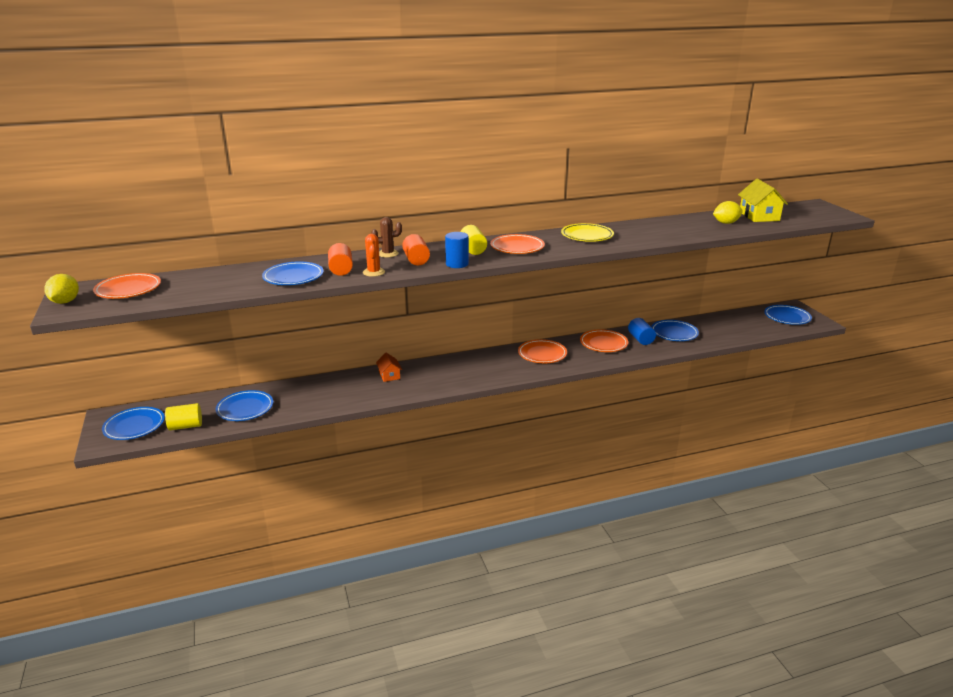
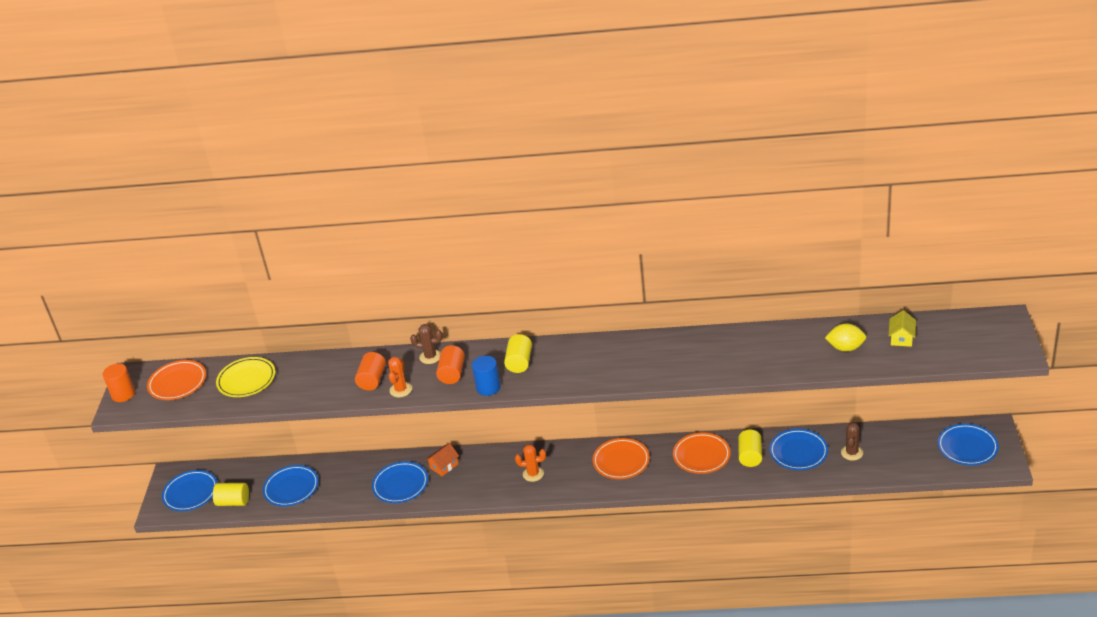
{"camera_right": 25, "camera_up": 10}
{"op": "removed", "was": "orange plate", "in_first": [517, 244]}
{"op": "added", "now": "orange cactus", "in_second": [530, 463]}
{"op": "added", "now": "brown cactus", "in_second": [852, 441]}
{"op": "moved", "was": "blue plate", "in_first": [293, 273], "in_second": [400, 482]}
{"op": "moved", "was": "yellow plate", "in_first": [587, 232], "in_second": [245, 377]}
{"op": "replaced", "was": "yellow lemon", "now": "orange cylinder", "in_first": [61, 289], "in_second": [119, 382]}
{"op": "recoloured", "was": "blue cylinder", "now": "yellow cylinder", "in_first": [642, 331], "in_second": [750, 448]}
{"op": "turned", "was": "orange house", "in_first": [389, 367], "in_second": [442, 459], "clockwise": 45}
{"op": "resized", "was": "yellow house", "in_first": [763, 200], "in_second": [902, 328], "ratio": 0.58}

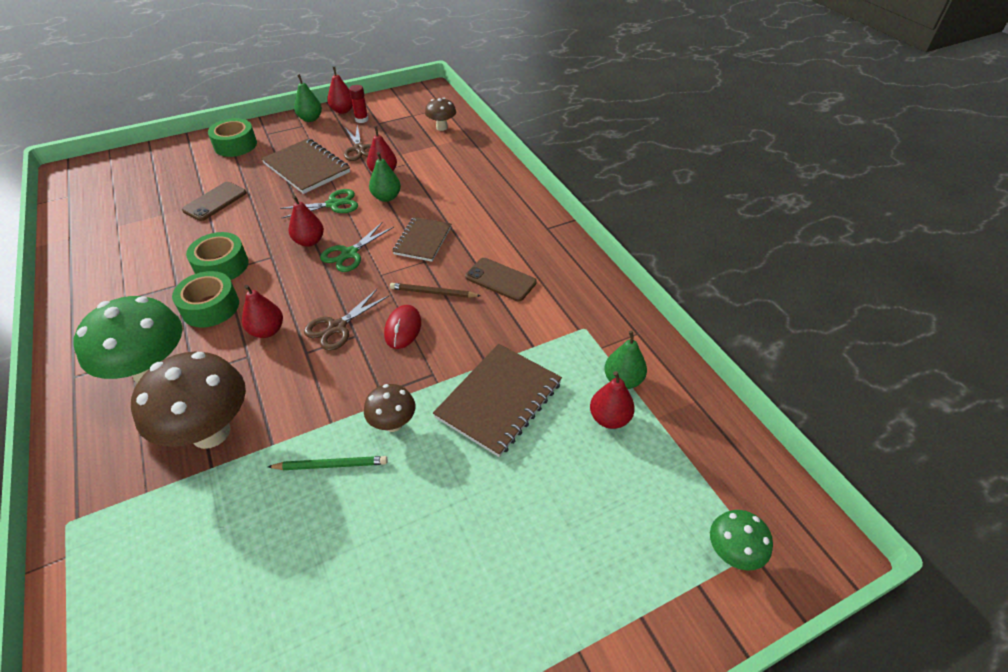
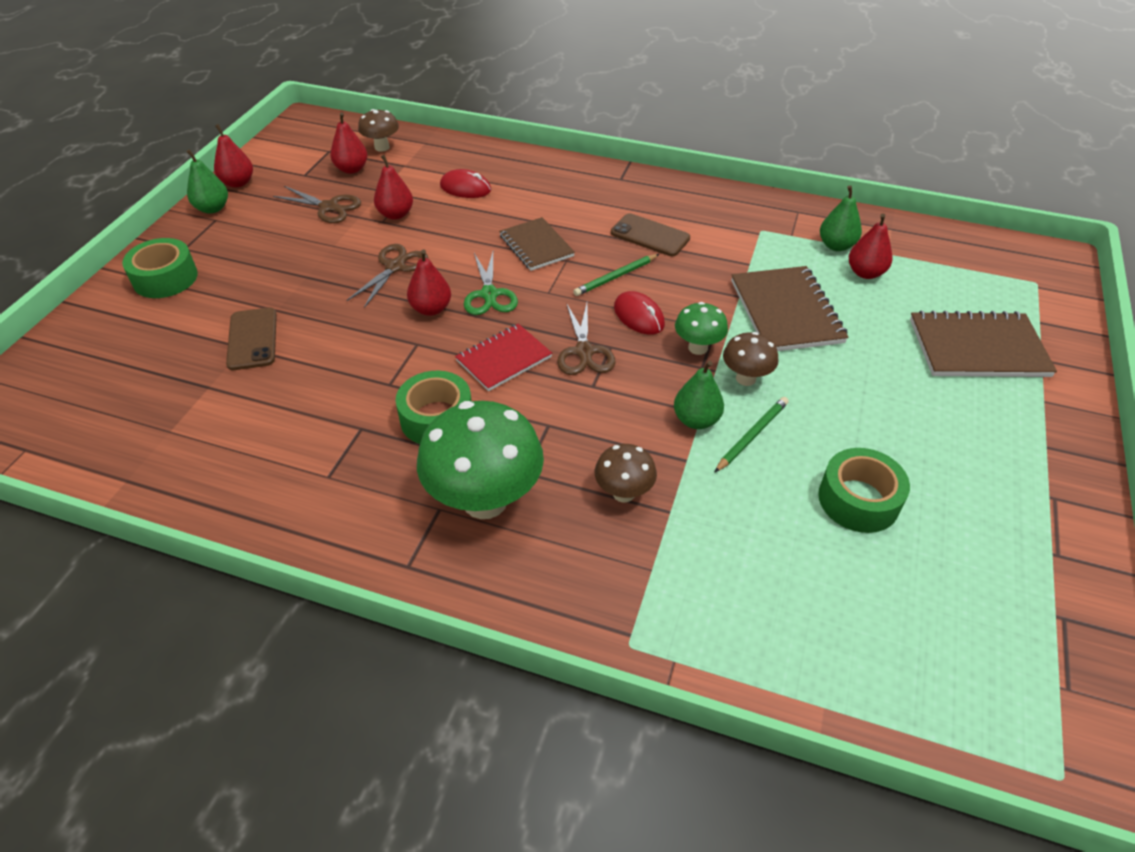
{"camera_right": -45, "camera_up": 0}
{"op": "removed", "was": "red glue stick", "in_first": [358, 104]}
{"op": "added", "now": "red mouse", "in_second": [465, 183]}
{"op": "added", "now": "red notebook", "in_second": [503, 357]}
{"op": "moved", "was": "green tape", "in_first": [217, 256], "in_second": [864, 490]}
{"op": "moved", "was": "red pear", "in_first": [262, 311], "in_second": [349, 143]}
{"op": "moved", "was": "brown notebook", "in_first": [305, 166], "in_second": [983, 344]}
{"op": "moved", "was": "green pear", "in_first": [385, 177], "in_second": [699, 395]}
{"op": "moved", "was": "green mushroom", "in_first": [741, 540], "in_second": [701, 328]}
{"op": "recoloured", "was": "green scissors", "now": "brown scissors", "in_first": [319, 203], "in_second": [387, 276]}
{"op": "recoloured", "was": "brown pencil", "now": "green pencil", "in_first": [435, 290], "in_second": [616, 275]}
{"op": "turned", "was": "brown phone", "in_first": [501, 279], "in_second": [650, 234], "clockwise": 45}
{"op": "resized", "was": "brown mushroom", "in_first": [188, 400], "in_second": [626, 473], "ratio": 0.51}

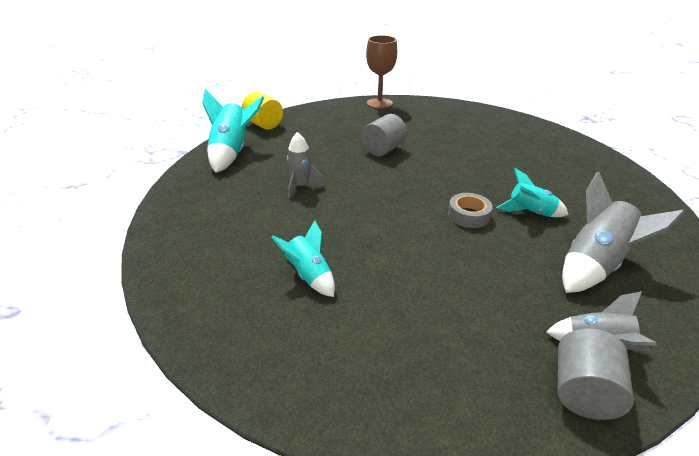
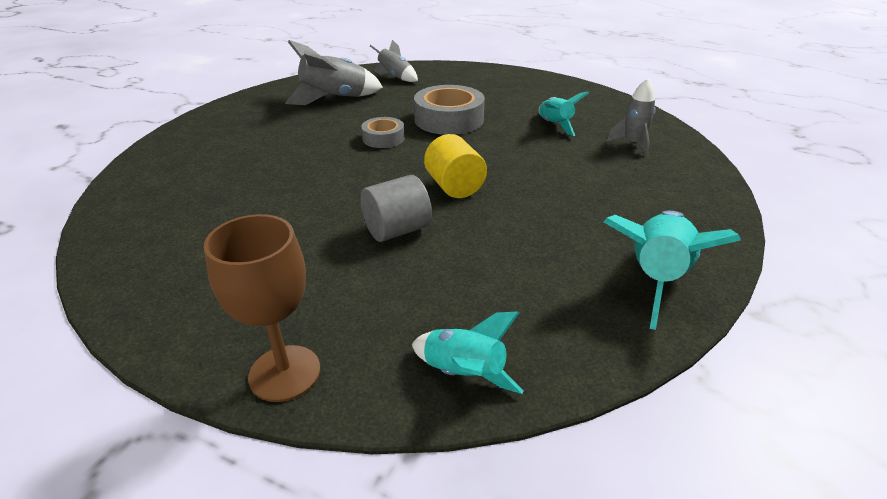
{"camera_right": -160, "camera_up": 0}
{"op": "removed", "was": "grey cylinder", "in_first": [596, 374]}
{"op": "added", "now": "grey tape", "in_second": [449, 110]}
{"op": "moved", "was": "yellow cylinder", "in_first": [262, 111], "in_second": [455, 166]}
{"op": "moved", "was": "grey rocket", "in_first": [305, 165], "in_second": [631, 117]}
{"op": "moved", "was": "turquoise rocket", "in_first": [533, 192], "in_second": [468, 352]}

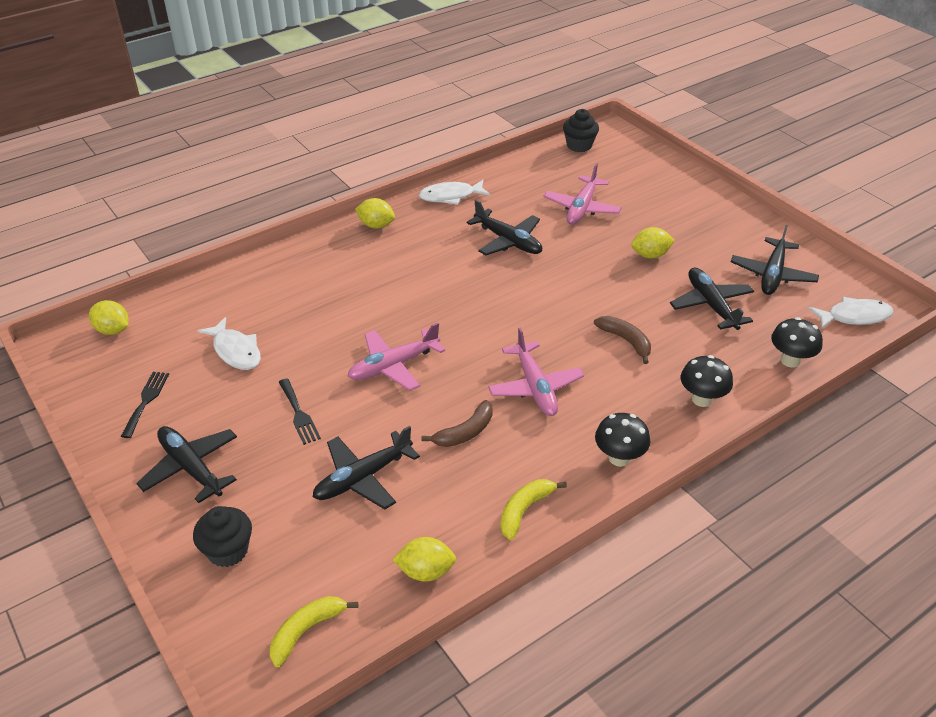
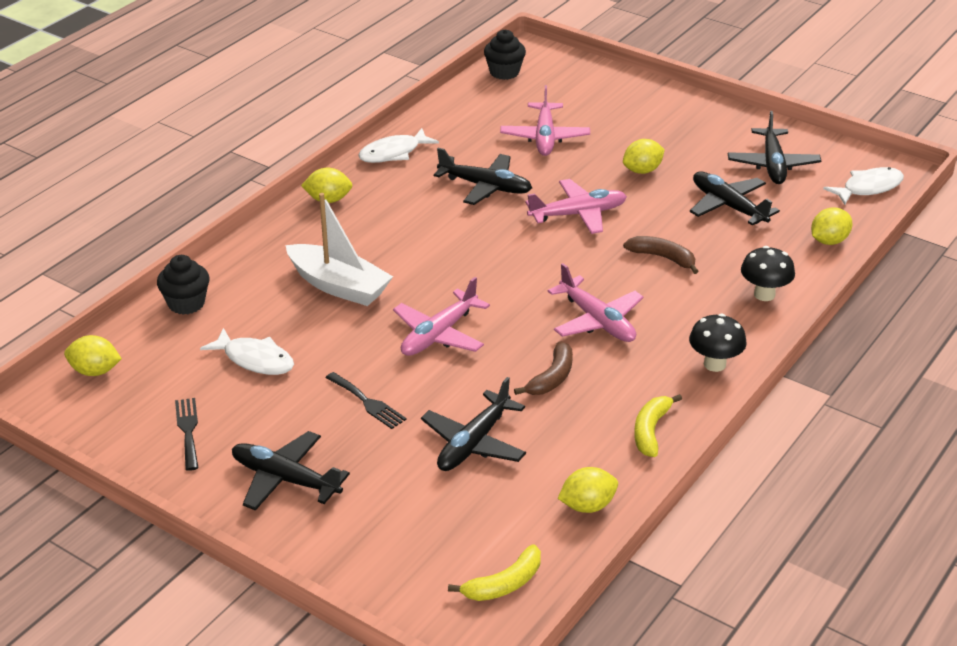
{"camera_right": -20, "camera_up": -5}
{"op": "added", "now": "white boat", "in_second": [339, 249]}
{"op": "added", "now": "pink plane", "in_second": [576, 206]}
{"op": "moved", "was": "black cupcake", "in_first": [222, 536], "in_second": [183, 285]}
{"op": "replaced", "was": "black mushroom", "now": "yellow lemon", "in_first": [797, 342], "in_second": [831, 226]}
{"op": "turned", "was": "yellow banana", "in_first": [314, 631], "in_second": [494, 572], "clockwise": -150}

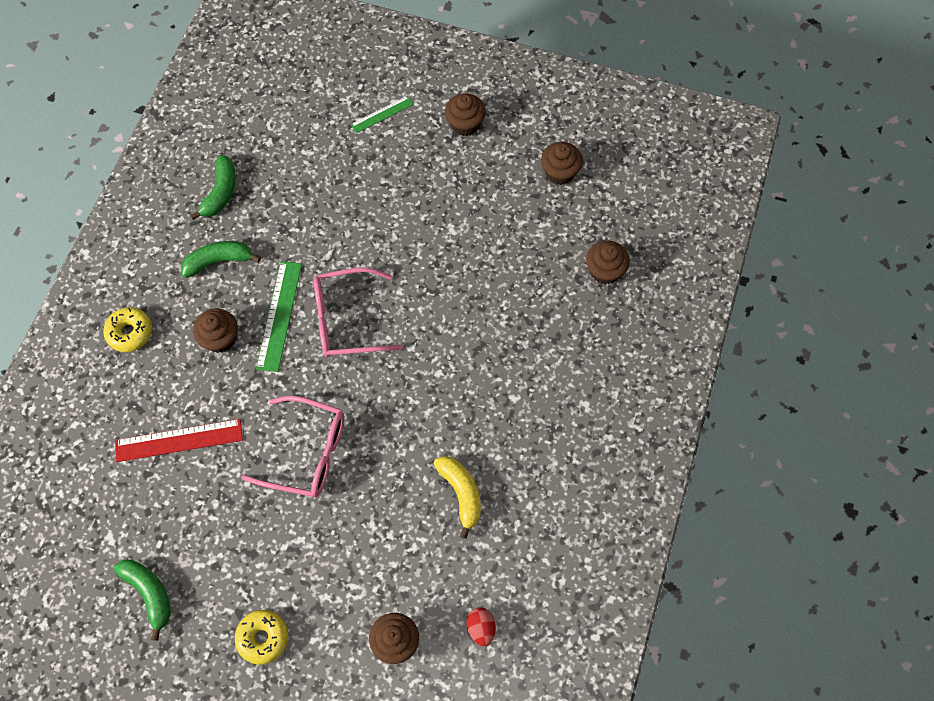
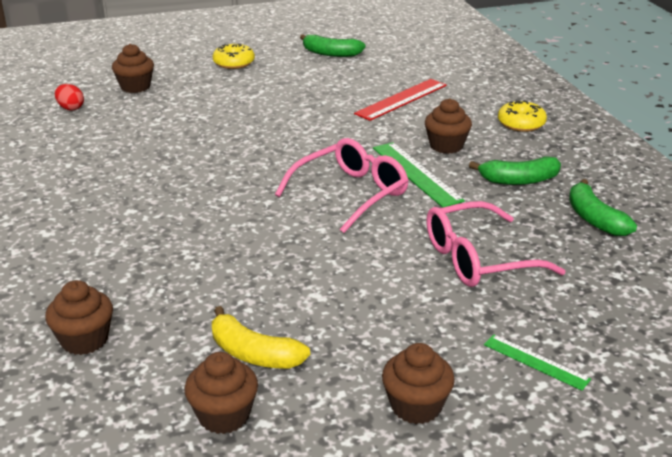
{"camera_right": 145, "camera_up": -35}
{"op": "moved", "was": "pink glasses", "in_first": [293, 446], "in_second": [495, 244]}
{"op": "moved", "was": "yellow banana", "in_first": [457, 497], "in_second": [261, 337]}
{"op": "turned", "was": "green banana", "in_first": [221, 259], "in_second": [515, 170], "clockwise": 45}
{"op": "turned", "was": "green ruler", "in_first": [382, 114], "in_second": [537, 363], "clockwise": -75}

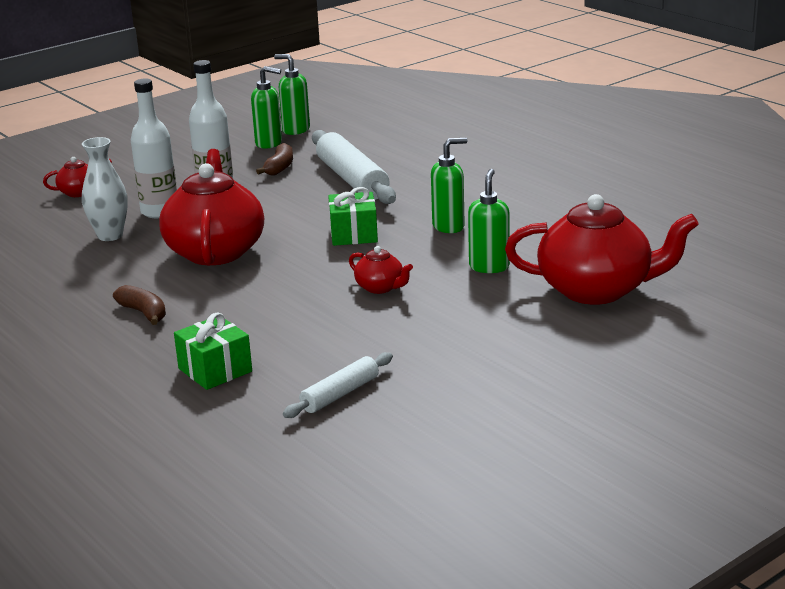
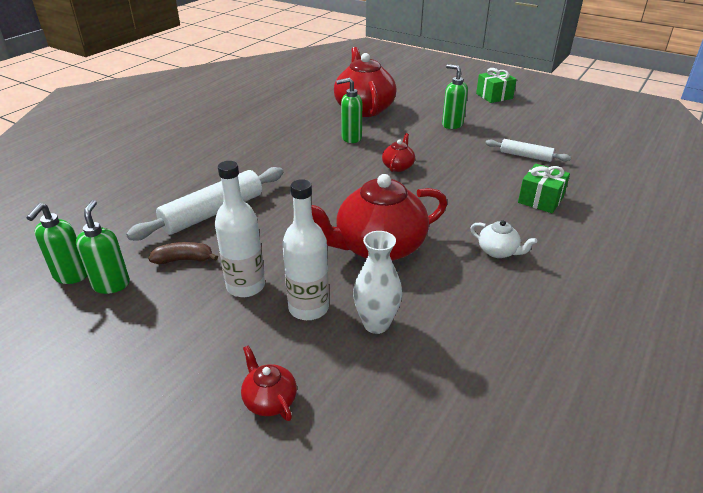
{"camera_right": -110, "camera_up": 10}
{"op": "moved", "was": "green gift", "in_first": [353, 216], "in_second": [496, 85]}
{"op": "moved", "was": "green soap dispenser", "in_first": [449, 185], "in_second": [455, 96]}
{"op": "replaced", "was": "brown banana", "now": "white teapot", "in_first": [139, 305], "in_second": [503, 239]}

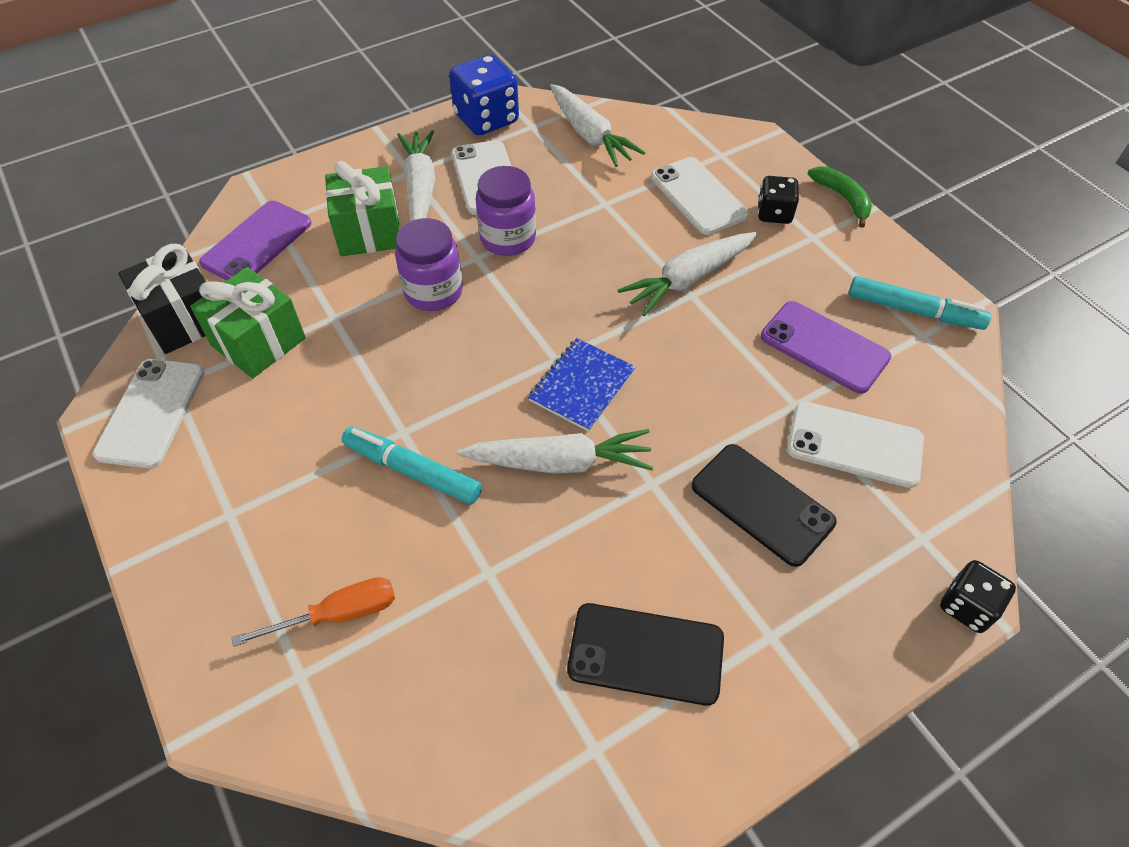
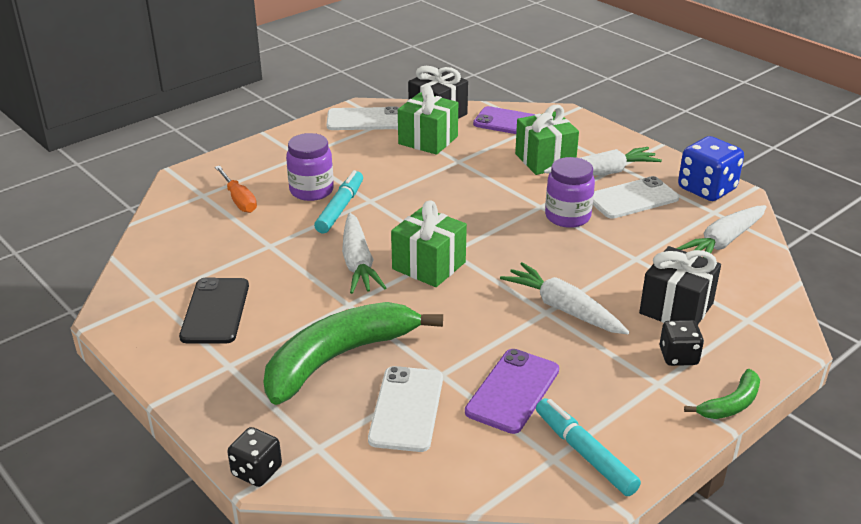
{"camera_right": 80, "camera_up": -20}
{"op": "moved", "was": "purple jar", "in_first": [429, 264], "in_second": [310, 167]}
{"op": "replaced", "was": "blue notebook", "now": "green gift", "in_first": [582, 385], "in_second": [429, 243]}
{"op": "replaced", "was": "white phone", "now": "black gift", "in_first": [700, 196], "in_second": [680, 285]}
{"op": "replaced", "was": "black phone", "now": "green banana", "in_first": [764, 505], "in_second": [353, 353]}
{"op": "turned", "was": "turquoise marker", "in_first": [920, 303], "in_second": [588, 447], "clockwise": 135}

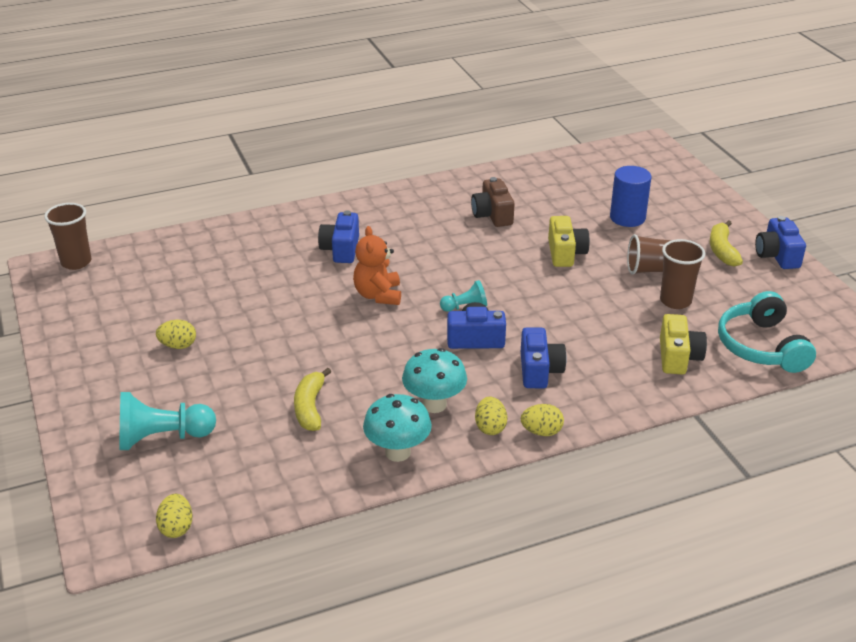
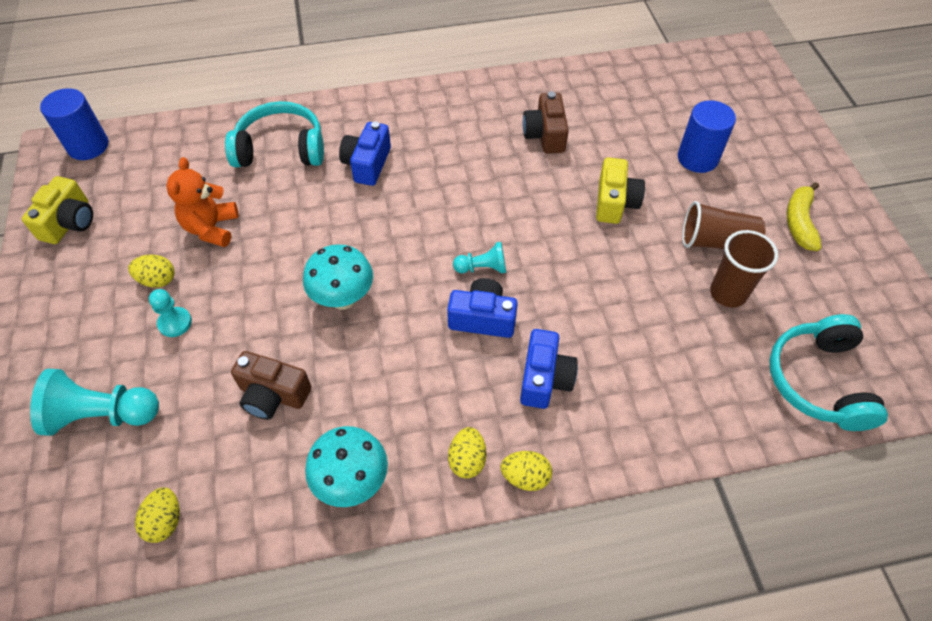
{"camera_right": 10, "camera_up": 20}
{"op": "removed", "was": "blue camera", "in_first": [780, 242]}
{"op": "added", "now": "turquoise pawn", "in_second": [170, 313]}
{"op": "added", "now": "turquoise headphones", "in_second": [274, 134]}
{"op": "moved", "was": "yellow egg", "in_first": [174, 516], "in_second": [157, 515]}
{"op": "moved", "was": "orange teddy bear", "in_first": [377, 265], "in_second": [202, 202]}
{"op": "moved", "was": "turquoise mushroom", "in_first": [434, 380], "in_second": [338, 277]}
{"op": "moved", "was": "yellow camera", "in_first": [683, 344], "in_second": [57, 210]}
{"op": "replaced", "was": "brown cup", "now": "blue cylinder", "in_first": [68, 236], "in_second": [74, 124]}
{"op": "replaced", "was": "yellow banana", "now": "brown camera", "in_first": [312, 399], "in_second": [271, 385]}

